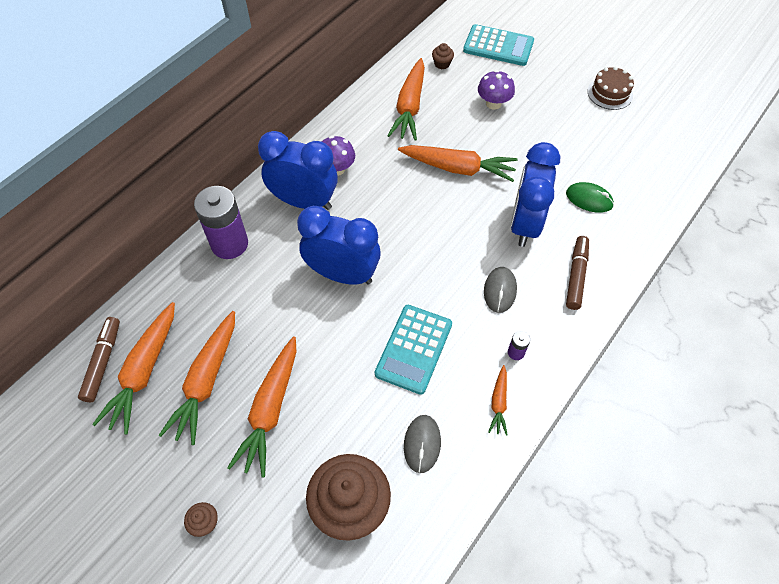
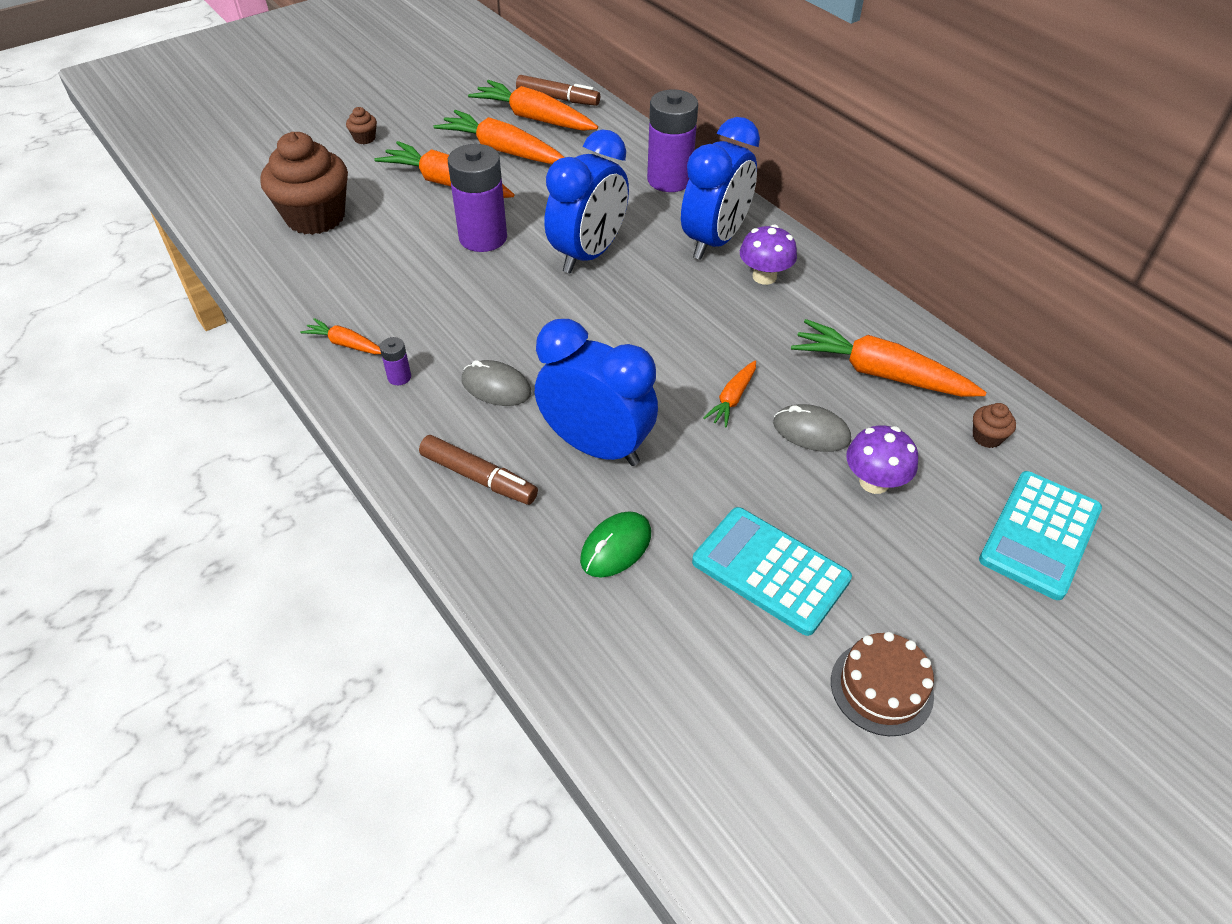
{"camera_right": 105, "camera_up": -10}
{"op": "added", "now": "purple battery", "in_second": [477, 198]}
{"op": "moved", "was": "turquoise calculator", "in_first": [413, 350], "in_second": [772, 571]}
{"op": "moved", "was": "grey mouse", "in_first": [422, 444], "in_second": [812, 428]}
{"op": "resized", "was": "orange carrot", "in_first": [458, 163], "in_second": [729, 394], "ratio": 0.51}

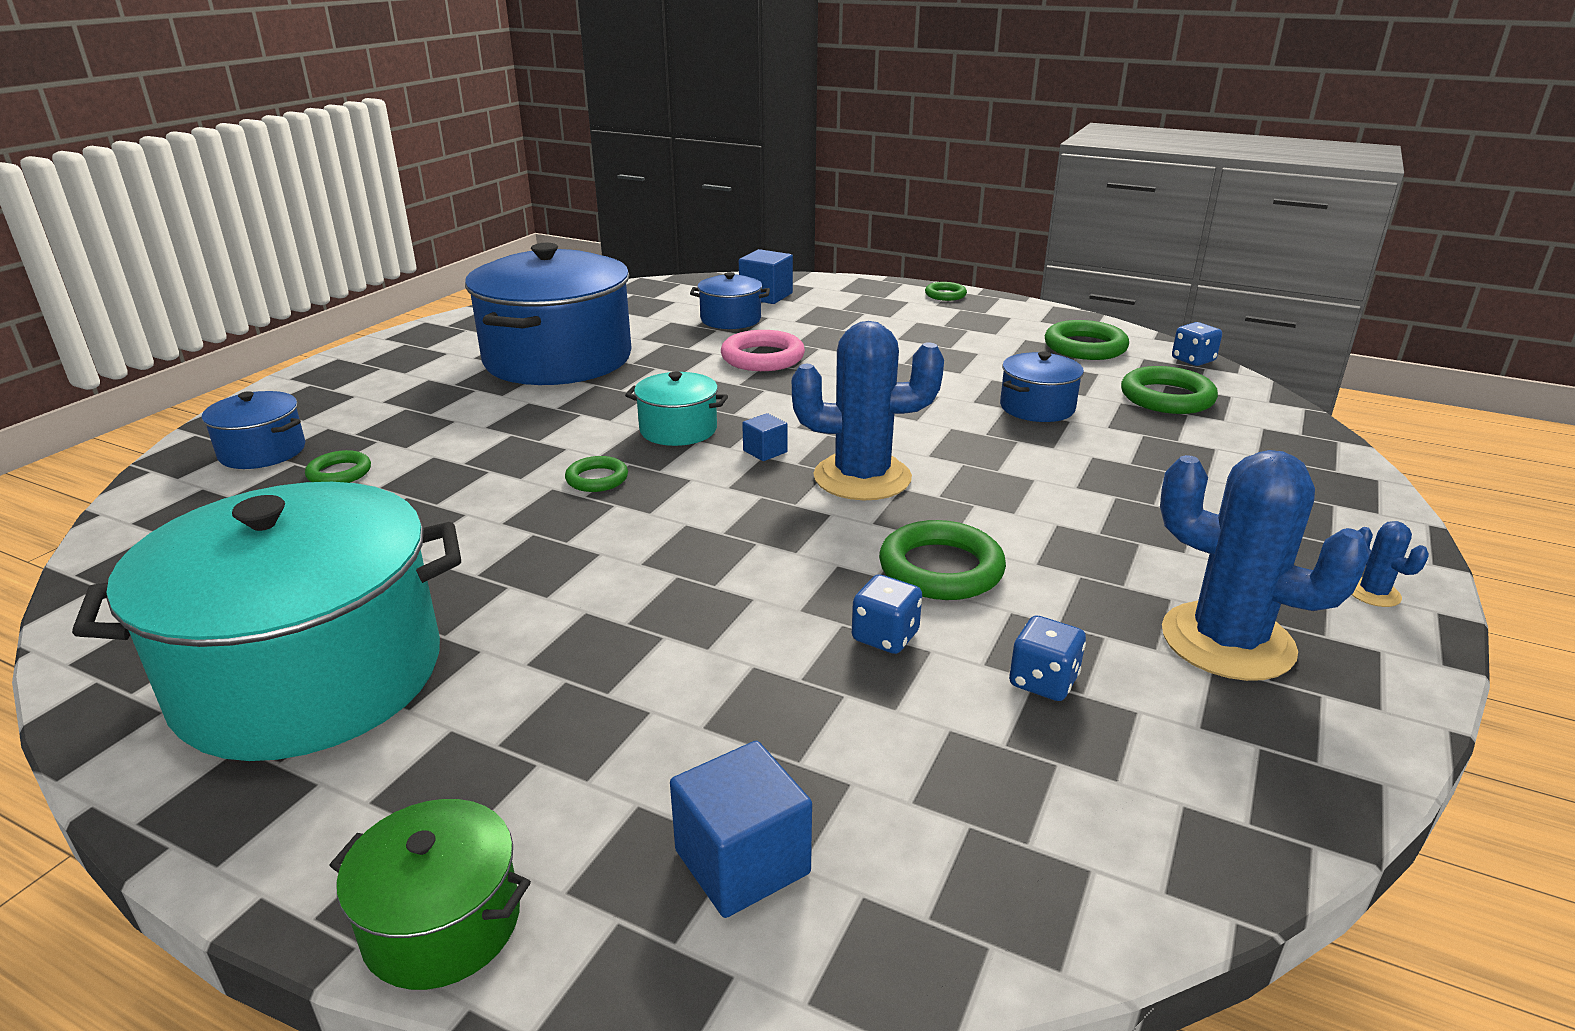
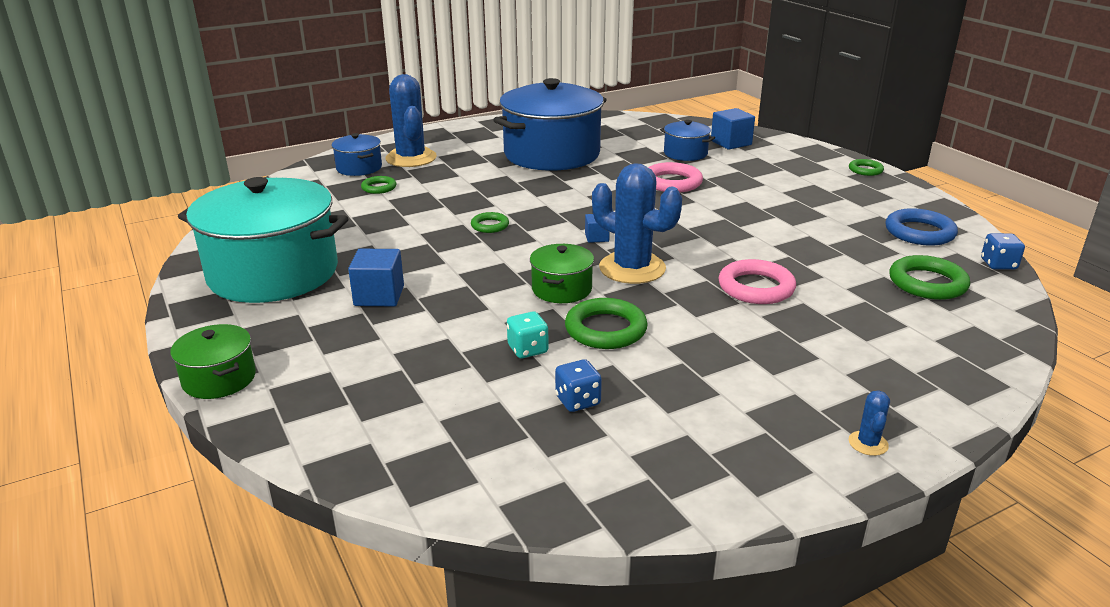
{"camera_right": 35, "camera_up": 0}
{"op": "removed", "was": "turquoise pot", "in_first": [676, 409]}
{"op": "removed", "was": "blue pot", "in_first": [1042, 386]}
{"op": "added", "now": "green pot", "in_second": [562, 273]}
{"op": "added", "now": "pink ring", "in_second": [757, 281]}
{"op": "moved", "was": "blue cube", "in_first": [741, 829], "in_second": [376, 277]}
{"op": "moved", "was": "blue cactus", "in_first": [1265, 565], "in_second": [411, 120]}
{"op": "recoloured", "was": "blue dice", "now": "turquoise dice", "in_first": [887, 614], "in_second": [528, 334]}
{"op": "recoloured", "was": "green ring", "now": "blue ring", "in_first": [1087, 340], "in_second": [921, 227]}

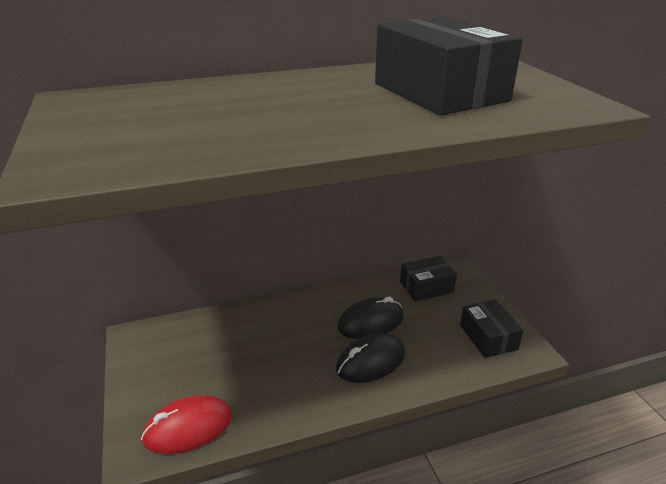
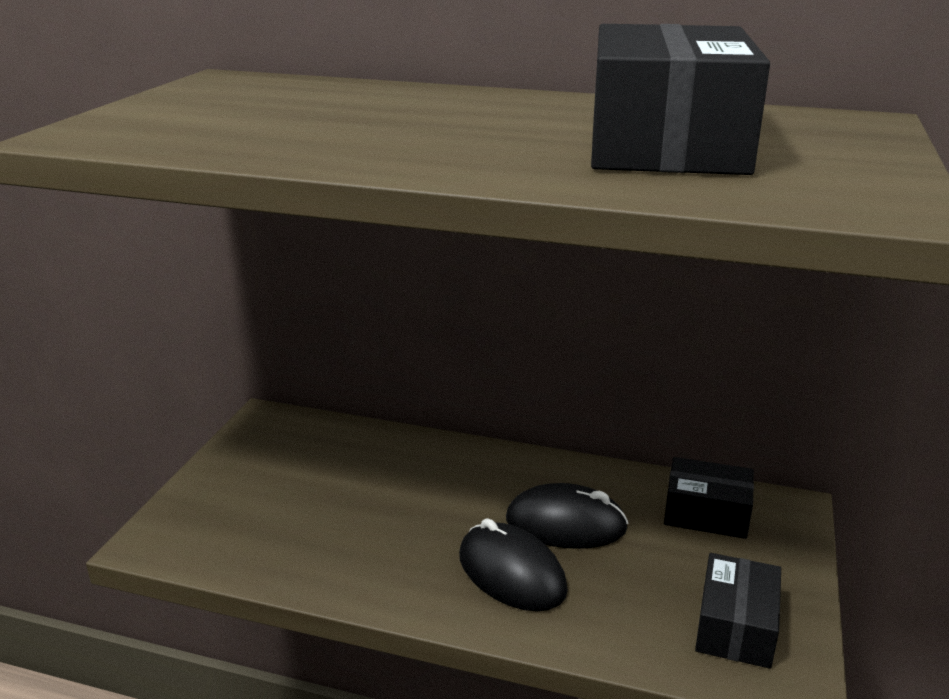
{"camera_right": 35, "camera_up": -5}
{"op": "removed", "was": "red mouse", "in_first": [187, 425]}
{"op": "turned", "was": "black mouse", "in_first": [370, 358], "in_second": [513, 565], "clockwise": 45}

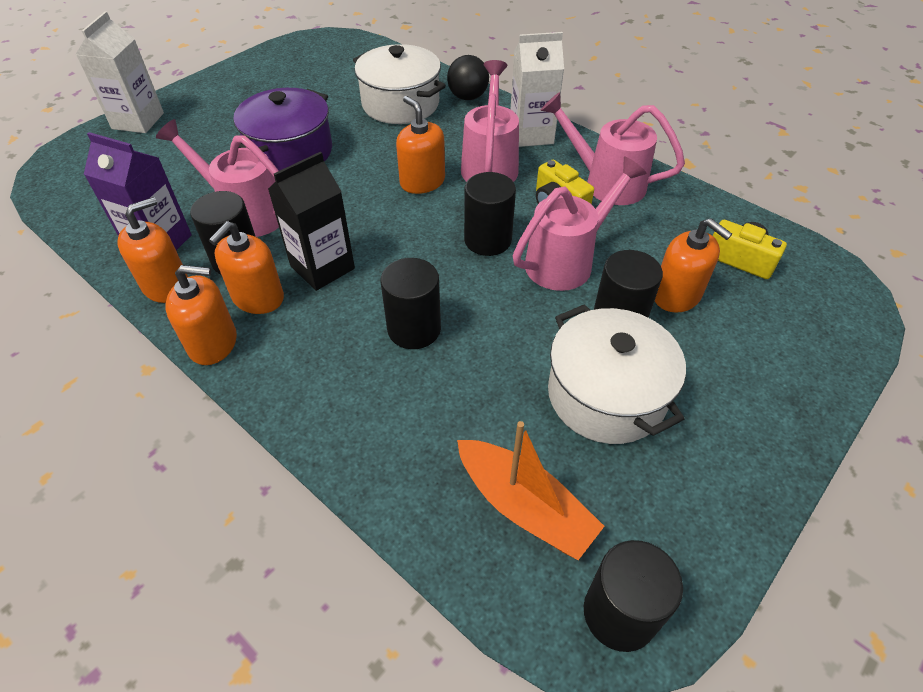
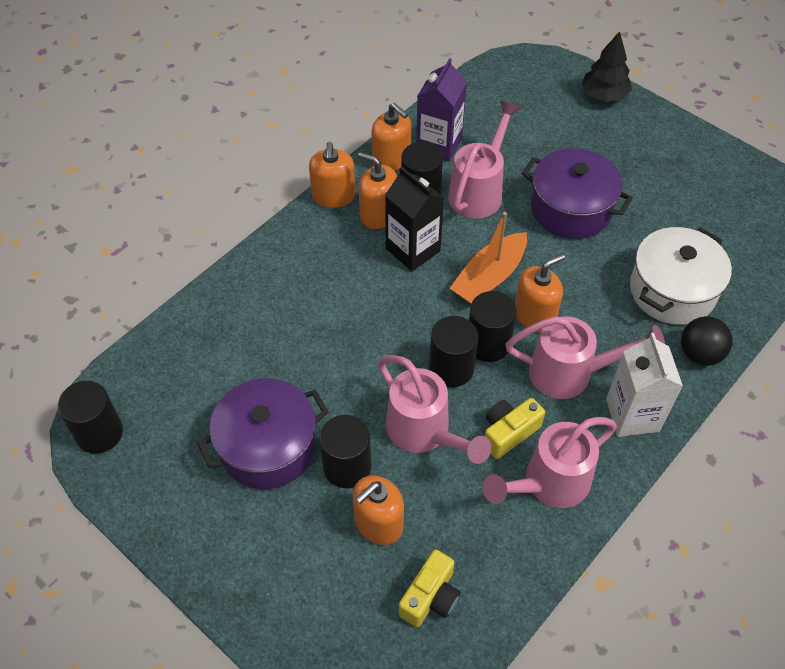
{"camera_right": 90, "camera_up": 5}
{"op": "moved", "was": "black cylinder", "in_first": [411, 303], "in_second": [493, 326]}
{"op": "moved", "was": "orange boat", "in_first": [530, 490], "in_second": [488, 258]}
{"op": "replaced", "was": "white carton", "now": "black tree", "in_first": [119, 72], "in_second": [607, 66]}
{"op": "recoloured", "was": "white pot", "now": "purple pot", "in_first": [617, 374], "in_second": [262, 433]}
{"op": "turned", "was": "pink watering can", "in_first": [612, 148], "in_second": [550, 462], "clockwise": -150}

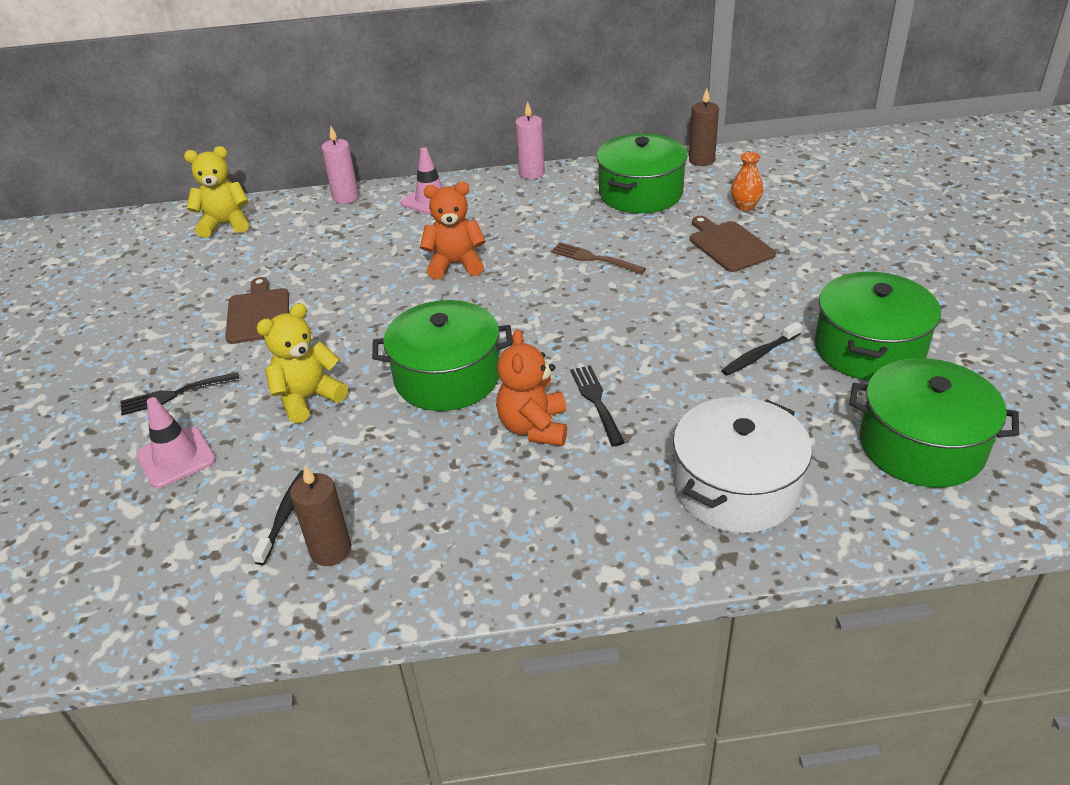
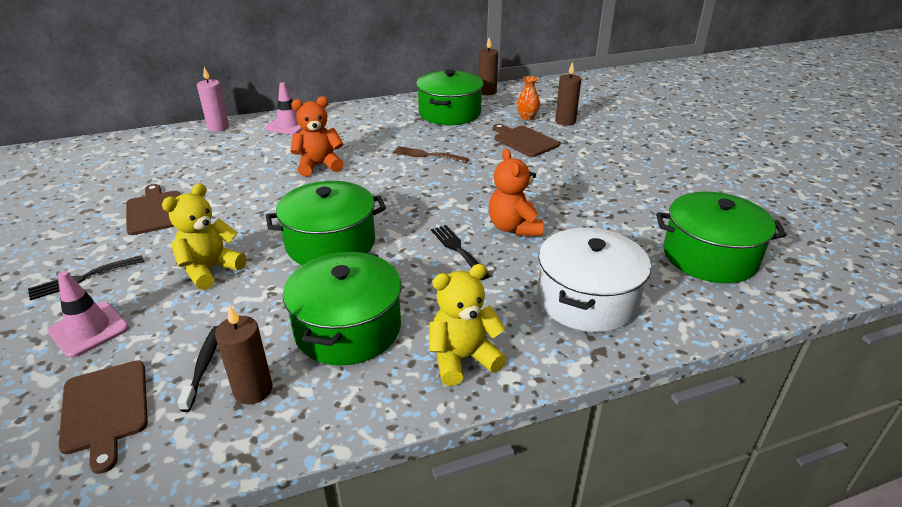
{"camera_right": -15, "camera_up": -5}
{"op": "removed", "was": "pink candle", "in_first": [530, 140]}
{"op": "removed", "was": "black toothbrush", "in_first": [762, 349]}
{"op": "added", "now": "brown cutting board", "in_second": [103, 417]}
{"op": "added", "now": "brown candle", "in_second": [568, 94]}
{"op": "moved", "was": "yellow teddy bear", "in_first": [216, 192], "in_second": [467, 325]}
{"op": "moved", "was": "orange teddy bear", "in_first": [531, 387], "in_second": [516, 192]}
{"op": "moved", "was": "green pot", "in_first": [878, 326], "in_second": [342, 308]}

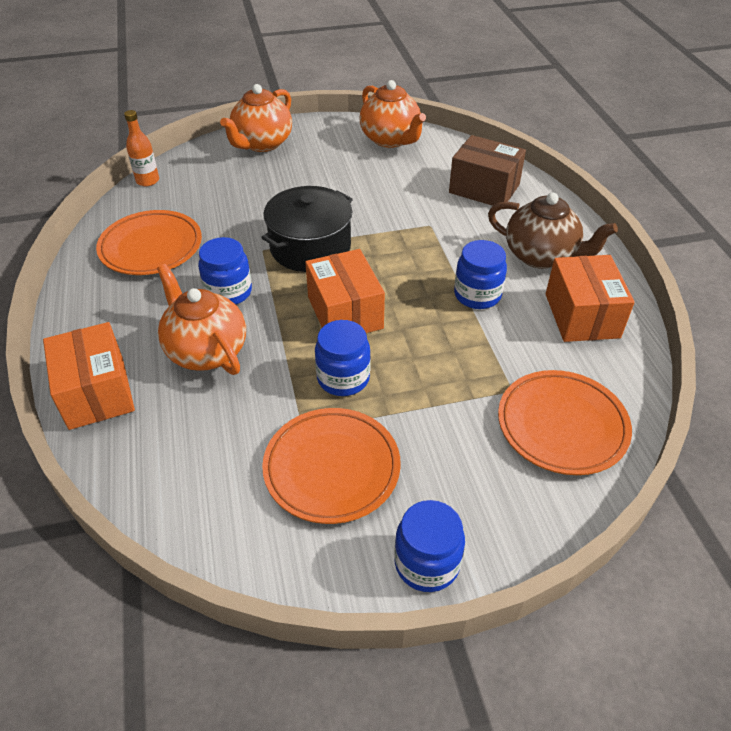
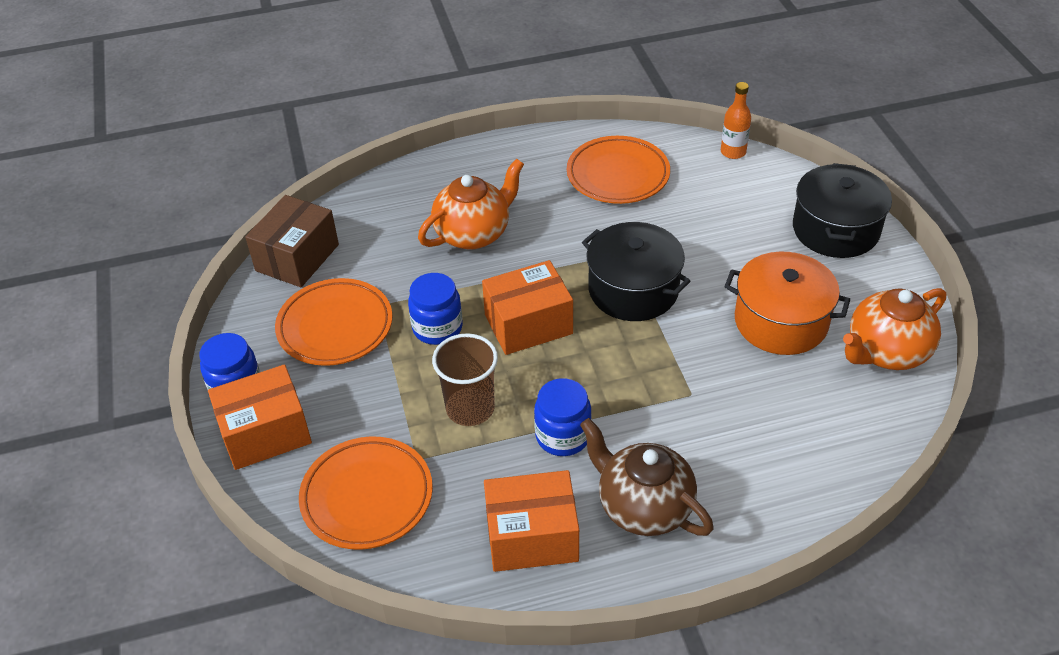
{"camera_right": 90, "camera_up": 0}
{"op": "removed", "was": "blue jar", "in_first": [225, 270]}
{"op": "added", "now": "brown cup", "in_second": [465, 379]}
{"op": "added", "now": "orange pot", "in_second": [787, 303]}
{"op": "moved", "was": "orange box", "in_first": [89, 376], "in_second": [260, 417]}
{"op": "moved", "was": "brown box", "in_first": [487, 170], "in_second": [292, 241]}
{"op": "replaced", "was": "orange teapot", "now": "black pot", "in_first": [256, 118], "in_second": [842, 210]}
{"op": "turned", "was": "brown teapot", "in_first": [553, 231], "in_second": [647, 477], "clockwise": 105}

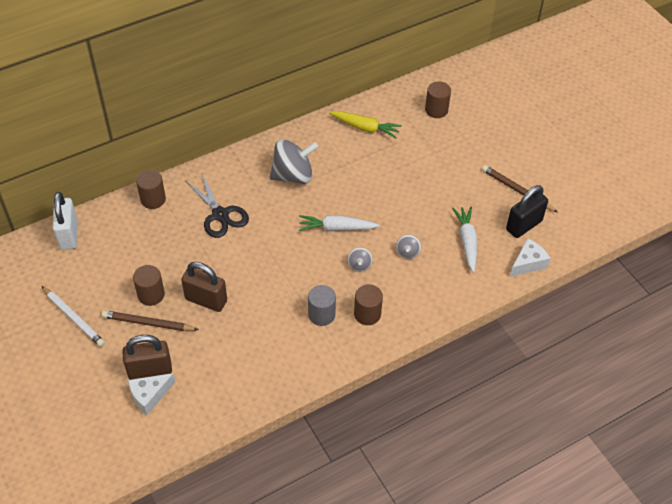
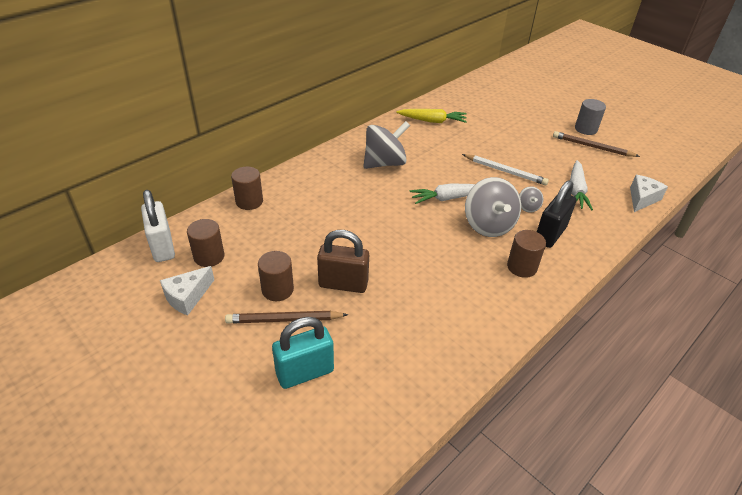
{"camera_right": -15, "camera_up": -10}
{"op": "removed", "was": "black scissors", "in_first": [217, 205]}
{"op": "moved", "was": "white pencil", "in_first": [73, 316], "in_second": [505, 169]}
{"op": "moved", "was": "white cheese", "in_first": [151, 394], "in_second": [187, 290]}
{"op": "moved", "was": "grey cylinder", "in_first": [322, 305], "in_second": [590, 117]}
{"op": "moved", "was": "brown cylinder", "in_first": [438, 99], "in_second": [205, 243]}
{"op": "moved", "was": "black padlock", "in_first": [527, 211], "in_second": [556, 214]}
{"op": "recoloured", "was": "brown padlock", "now": "turquoise padlock", "in_first": [147, 357], "in_second": [303, 353]}
{"op": "turned", "was": "white carrot", "in_first": [464, 240], "in_second": [581, 185], "clockwise": -150}
{"op": "resized", "was": "grey spinning top", "in_first": [360, 259], "in_second": [493, 207], "ratio": 2.17}

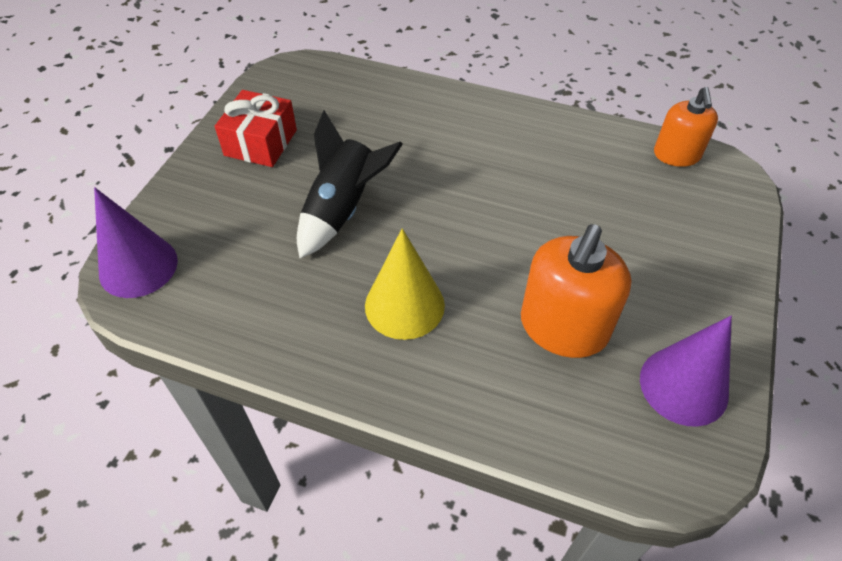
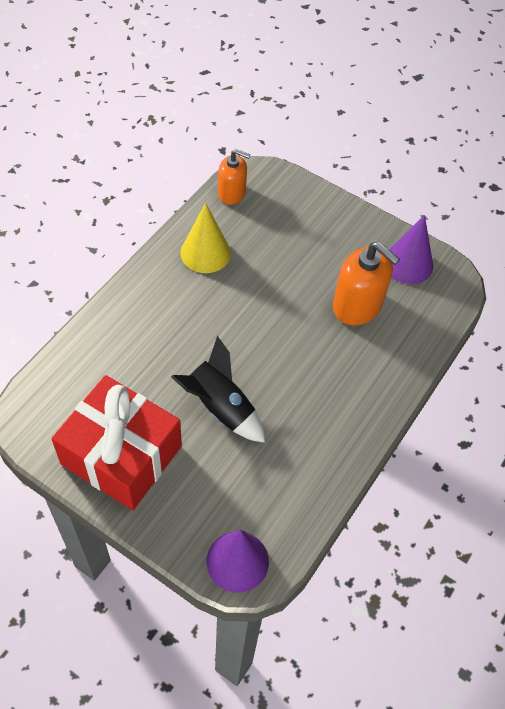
{"camera_right": -80, "camera_up": 5}
{"op": "moved", "was": "yellow cone", "in_first": [405, 284], "in_second": [205, 238]}
{"op": "resized", "was": "red gift", "in_first": [256, 128], "in_second": [116, 442], "ratio": 1.75}

